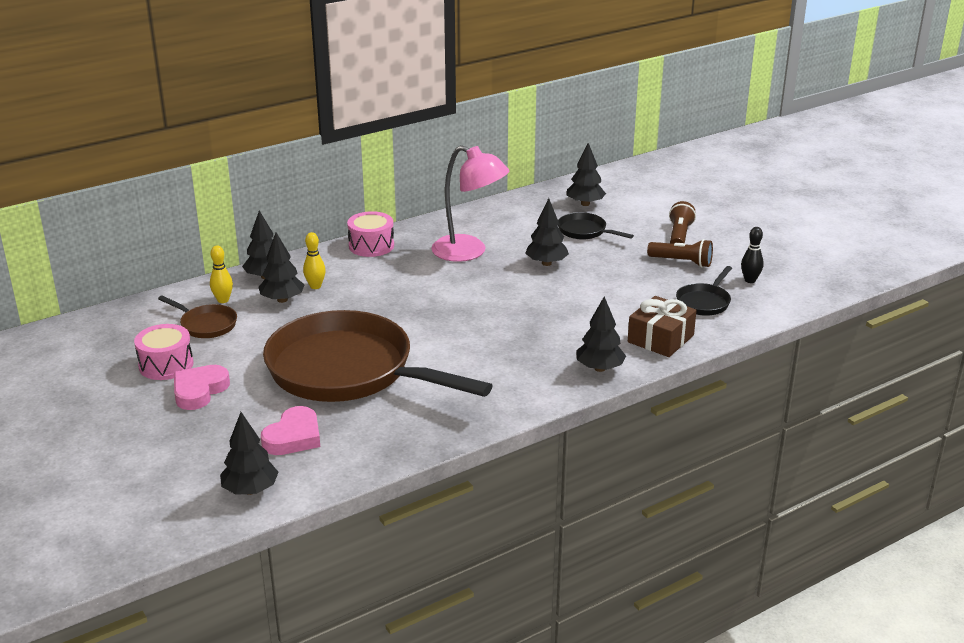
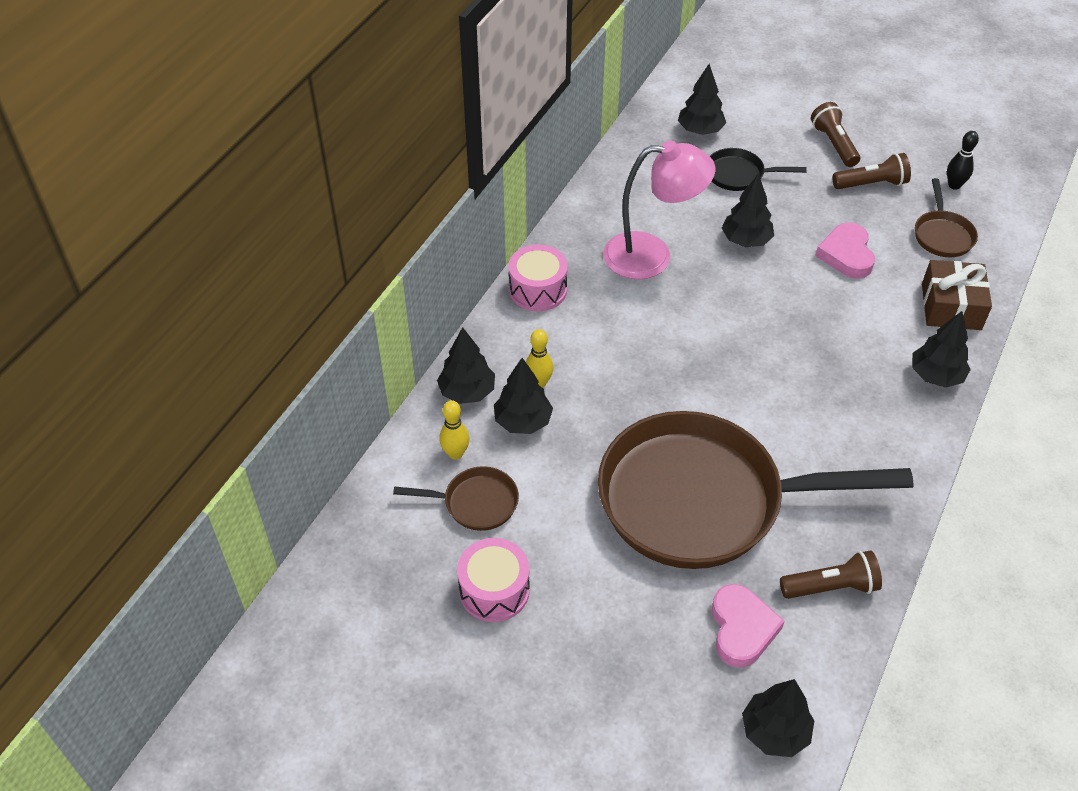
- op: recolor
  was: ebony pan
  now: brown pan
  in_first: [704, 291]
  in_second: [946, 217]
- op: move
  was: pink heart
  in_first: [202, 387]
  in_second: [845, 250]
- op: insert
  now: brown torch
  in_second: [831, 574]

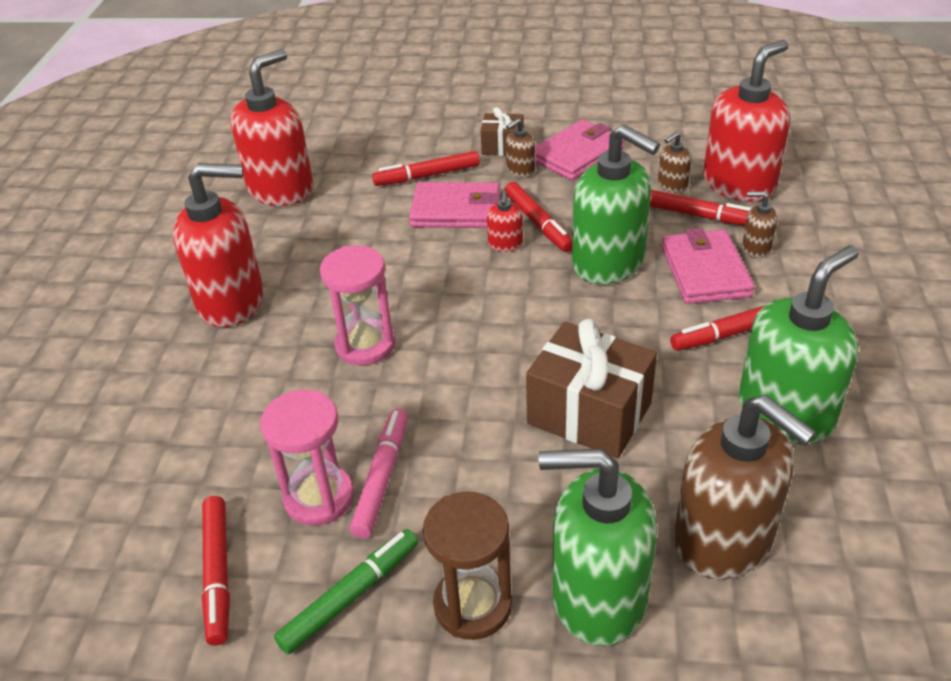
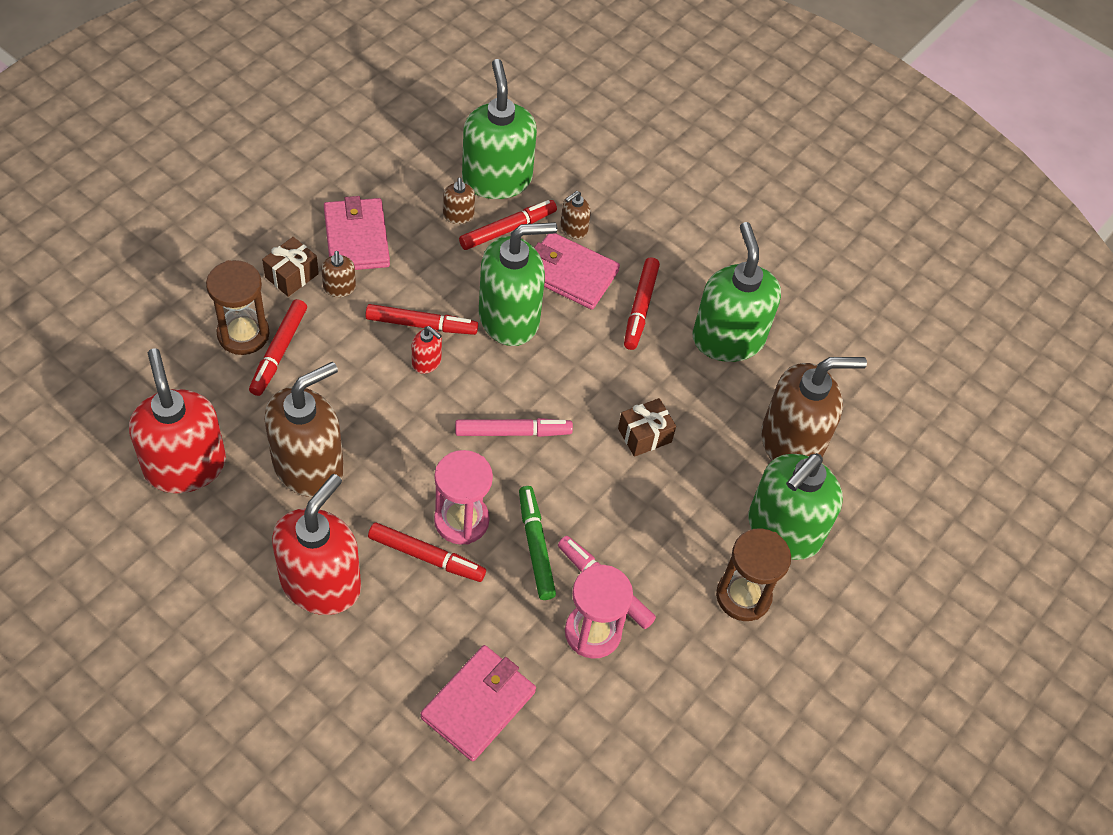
- op: recolor
  was: crimson soap dispenser
  now: emerald soap dispenser
  in_first: [746, 121]
  in_second: [499, 129]
- op: move
  was: pink card wallet
  in_first: [454, 205]
  in_second: [478, 703]
- op: resize
  was: brown wrapped gift
  in_first: [591, 388]
  in_second: [647, 427]
  ratio: 0.55
- op: move
  was: crimson marker
  in_first: [216, 571]
  in_second: [427, 552]
- op: move
  was: emerald marker
  in_first: [346, 591]
  in_second: [537, 543]
- op: insert
  now: brown hourglass
  in_second: [238, 307]
- op: insert
  now: brown soap dispenser
  in_second: [304, 429]
- op: insert
  now: pink marker
  in_second: [514, 427]

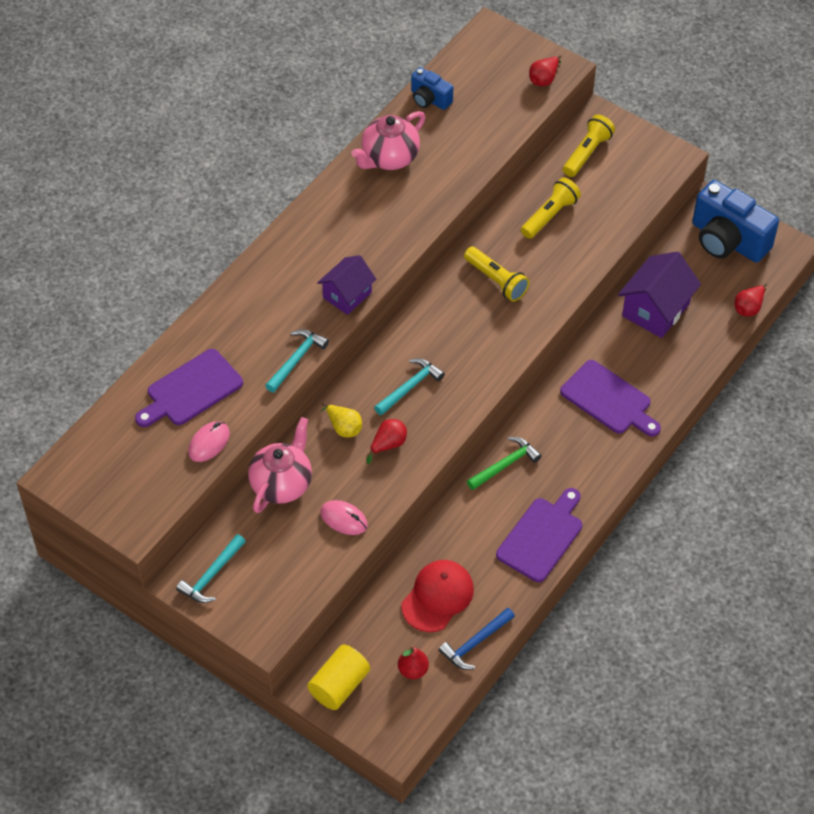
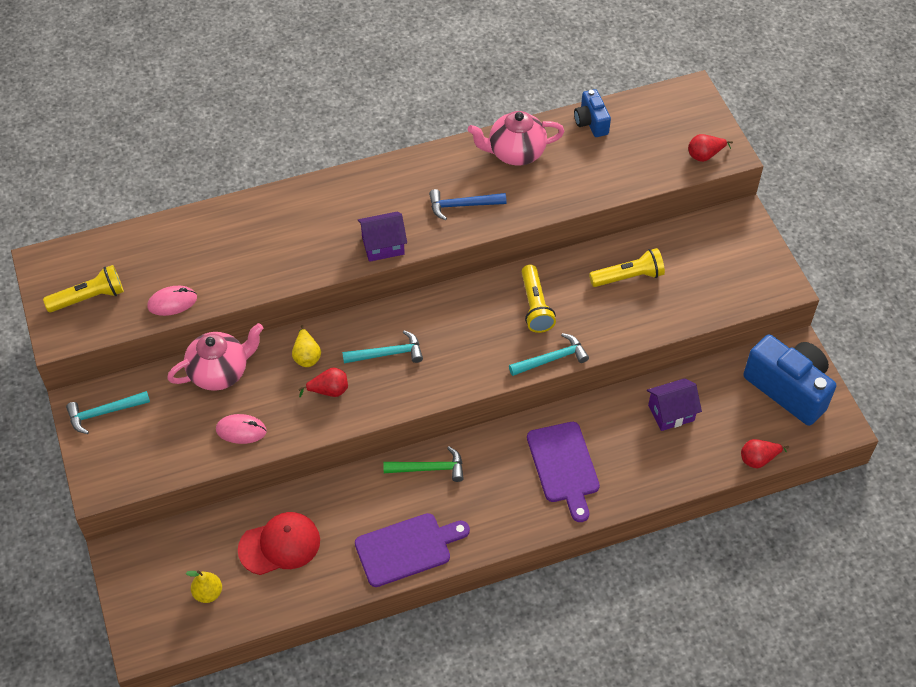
- op: move
  was: bright yellow torch
  in_first: [589, 146]
  in_second: [83, 288]
- op: rotate
  was: cobalt photo camera
  in_first: [735, 221]
  in_second: [789, 380]
  clockwise: 150
- op: resize
  was: purple house
  in_first: [659, 294]
  in_second: [674, 404]
  ratio: 0.66
- op: move
  was: teal claw hammer
  in_first: [297, 360]
  in_second: [549, 354]
- op: delete
  was: purple bread board
  in_first: [189, 388]
- op: rotate
  was: pink mouse
  in_first: [344, 517]
  in_second: [241, 429]
  clockwise: -60
- op: move
  was: cobalt claw hammer
  in_first: [477, 639]
  in_second: [468, 204]
- op: delete
  was: bright yellow cylinder
  in_first: [338, 677]
- op: recolor
  was: crimson pear
  now: bright yellow pear
  in_first: [413, 663]
  in_second: [204, 586]

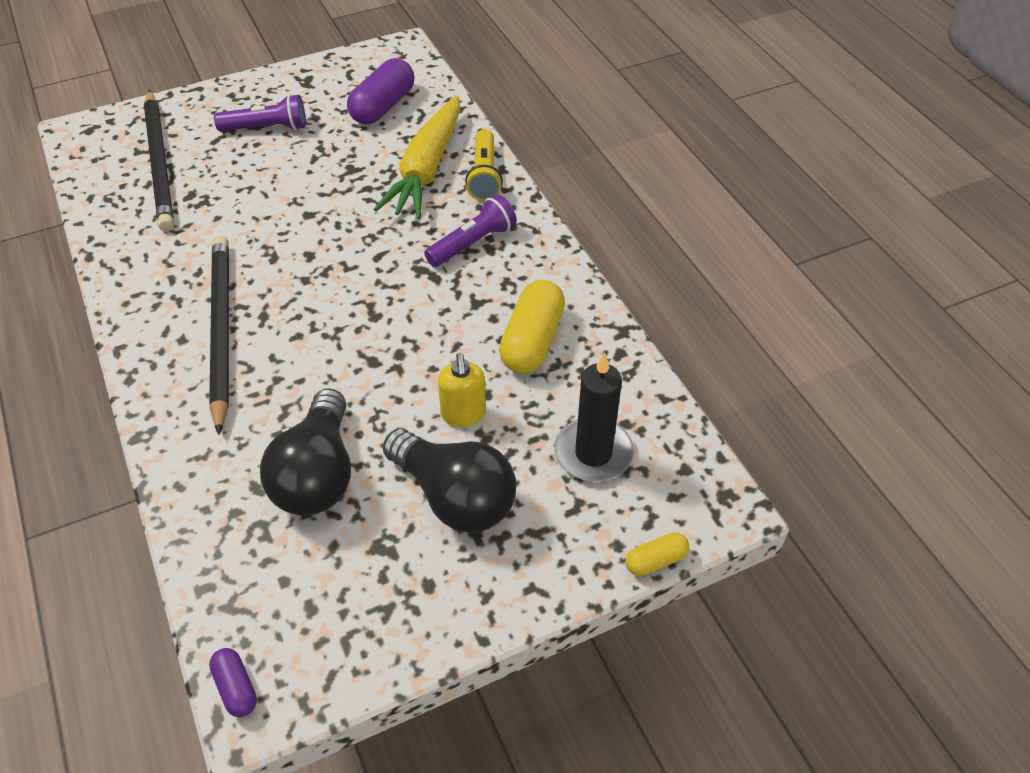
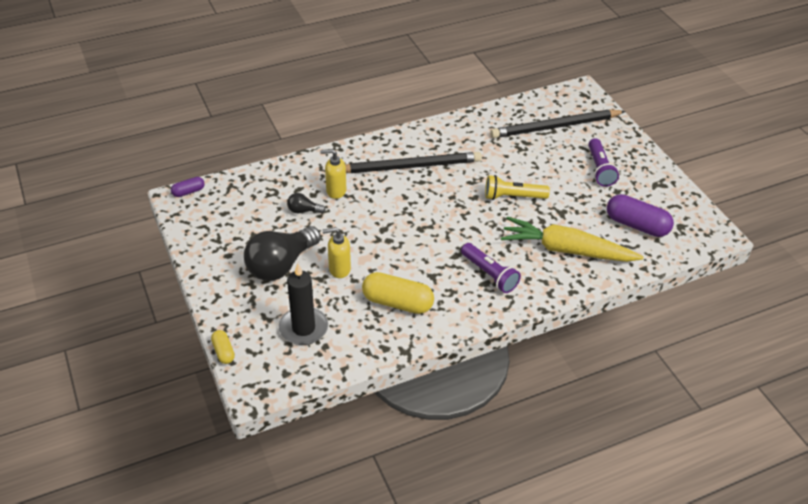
- op: move
  was: bright yellow torch
  in_first: [484, 165]
  in_second: [517, 187]
- op: resize
  was: ebony light bulb
  in_first: [305, 452]
  in_second: [306, 203]
  ratio: 0.45
- op: insert
  now: bright yellow soap dispenser
  in_second: [333, 174]

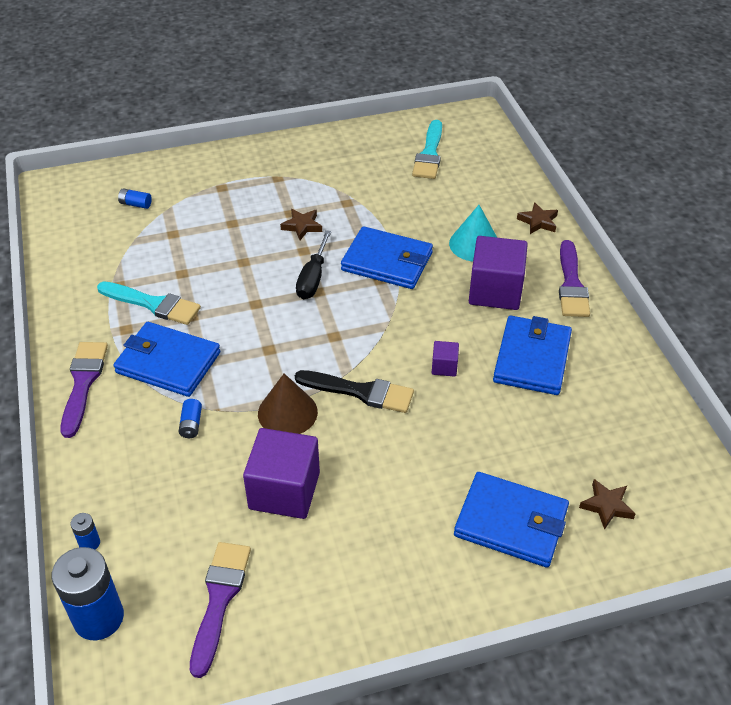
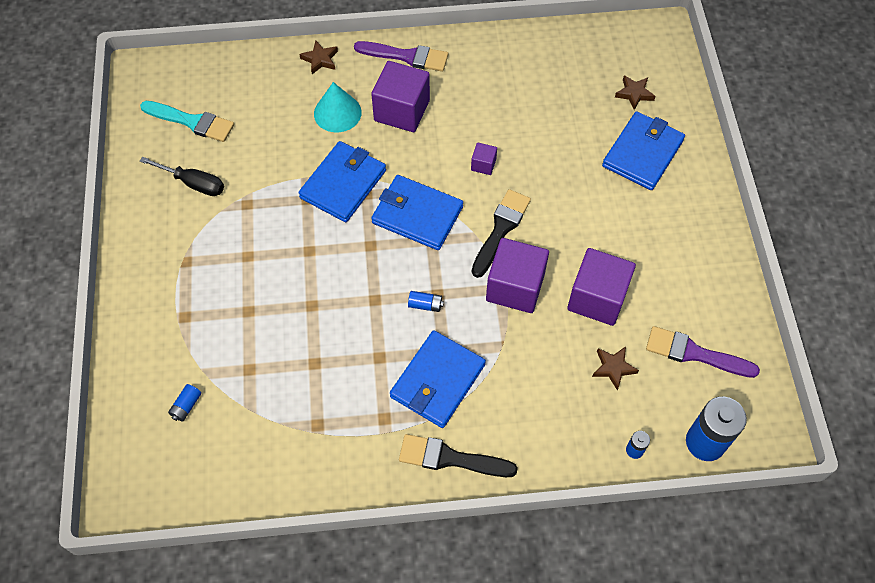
- op: move
  was: brown star shape
  in_first: [301, 224]
  in_second: [615, 368]
- op: move
  was: ebony flat screwdriver
  in_first: [313, 264]
  in_second: [182, 176]
- op: delete
  was: teal brush
  in_first: [149, 303]
- op: move
  was: cobalt card wallet
  in_first: [532, 355]
  in_second: [417, 212]
- op: recolor
  was: purple brush
  now: ebony brush
  in_first: [84, 390]
  in_second: [458, 455]
- op: replace
  was: brown cone
  now: purple solid cube
  in_first: [288, 403]
  in_second: [517, 275]
- op: move
  was: cobalt AA battery
  in_first: [190, 418]
  in_second: [426, 301]

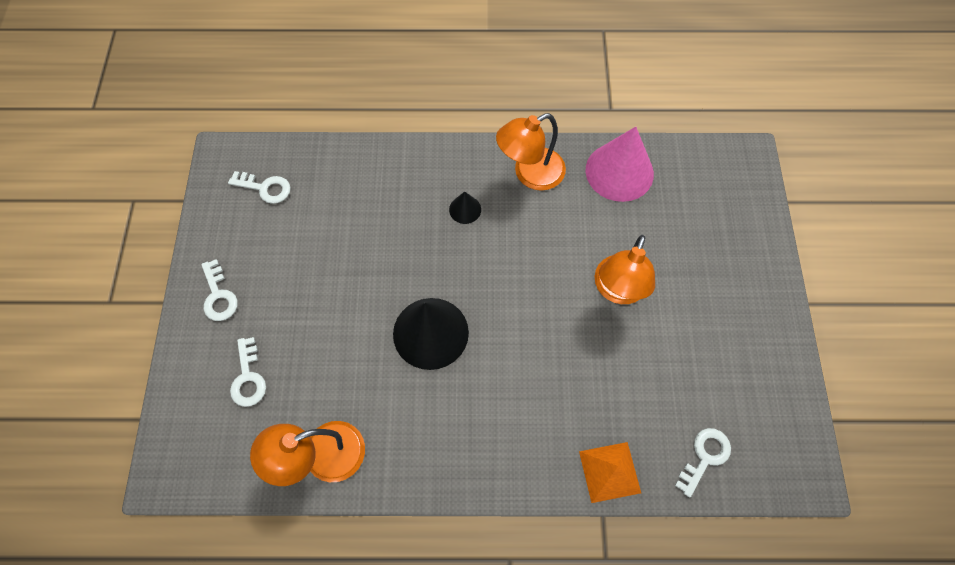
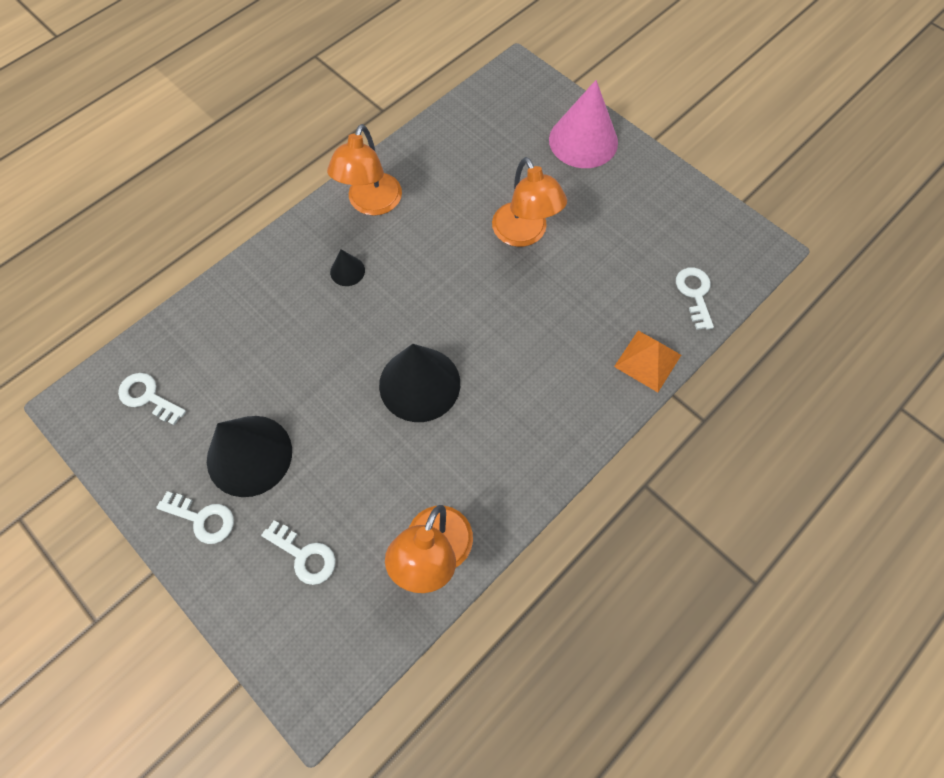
- op: move
  was: pink cone
  in_first: [620, 164]
  in_second: [583, 124]
- op: rotate
  was: snow-white latchkey
  in_first: [259, 187]
  in_second: [152, 399]
  clockwise: -120
- op: insert
  now: ebony cone
  in_second: [249, 456]

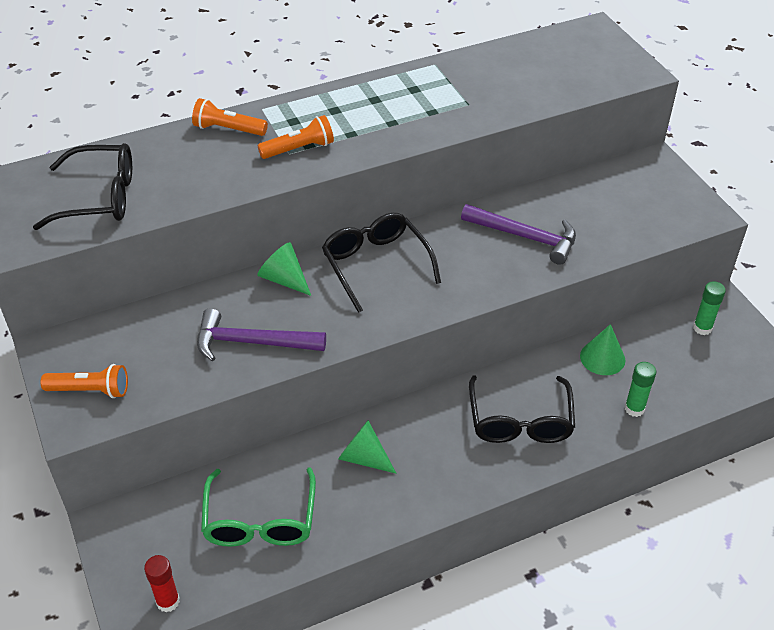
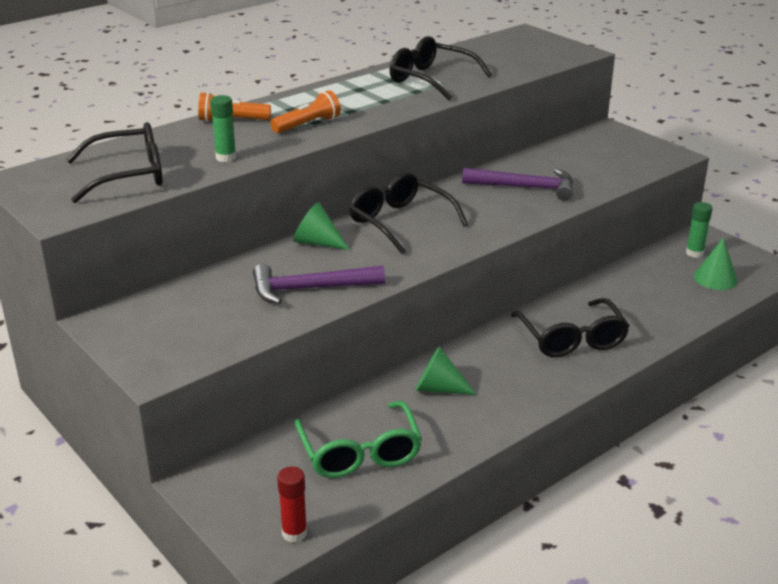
- op: move
  was: emerald cone
  in_first: [602, 349]
  in_second: [715, 263]
- op: move
  was: emerald stick of glue
  in_first: [640, 389]
  in_second: [223, 128]
- op: delete
  was: bright orange torch
  in_first: [84, 381]
- op: insert
  now: ebony spectacles
  in_second: [440, 68]

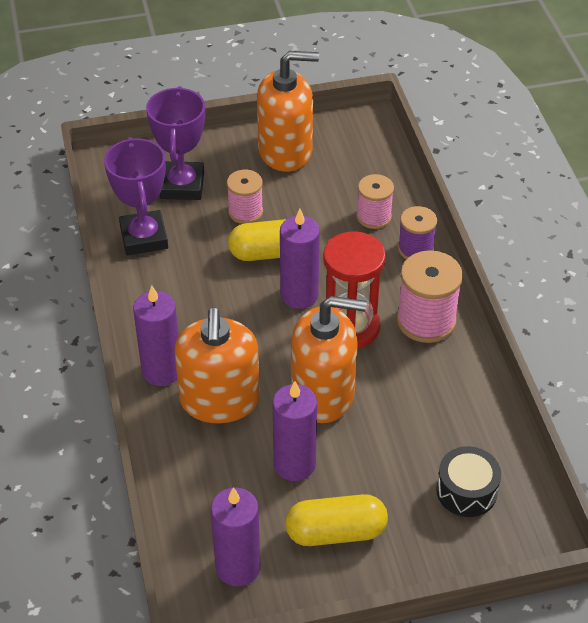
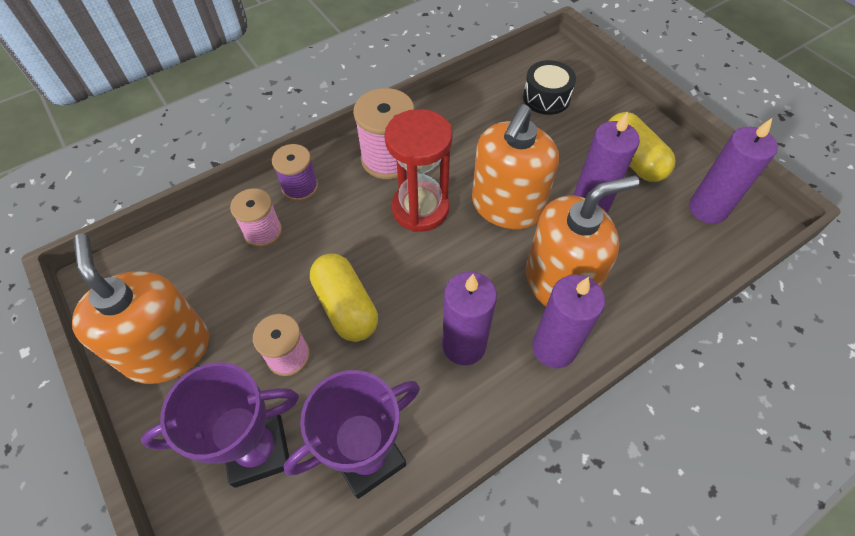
- op: move
  was: purple pillar candle
  in_first: [300, 259]
  in_second: [469, 318]
- op: rotate
  was: bright orange soap dispenser
  in_first: [329, 359]
  in_second: [515, 166]
  clockwise: -135

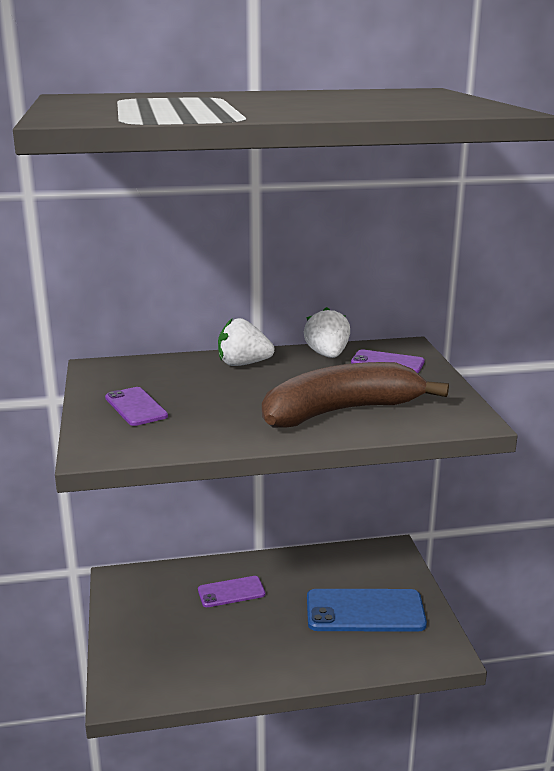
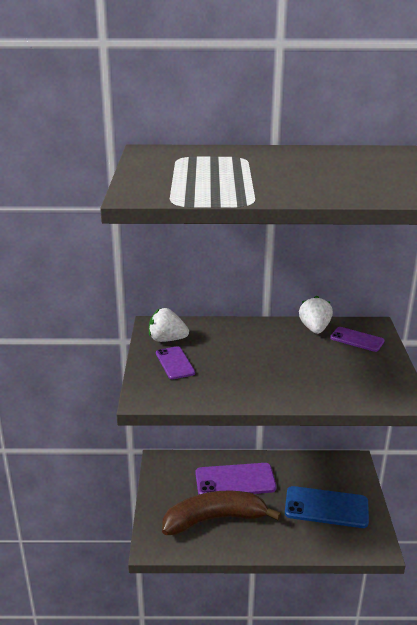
- op: move
  was: snow-white toy strawberry
  in_first: [246, 342]
  in_second: [169, 325]
- op: move
  was: brown toy banana
  in_first: [355, 395]
  in_second: [221, 512]
- op: resize
  was: purple phone
  in_first: [231, 591]
  in_second: [235, 479]
  ratio: 1.76

